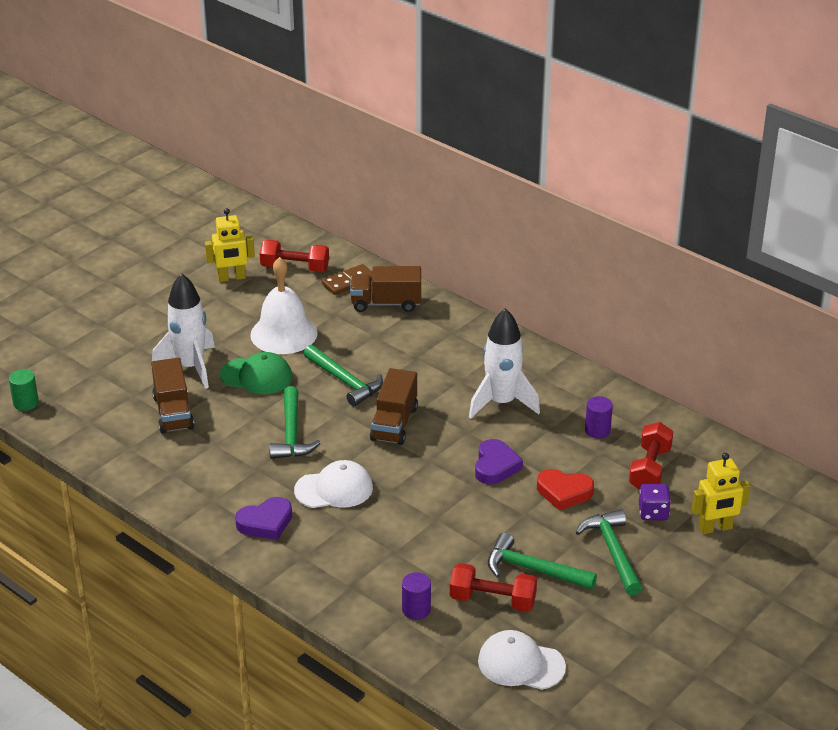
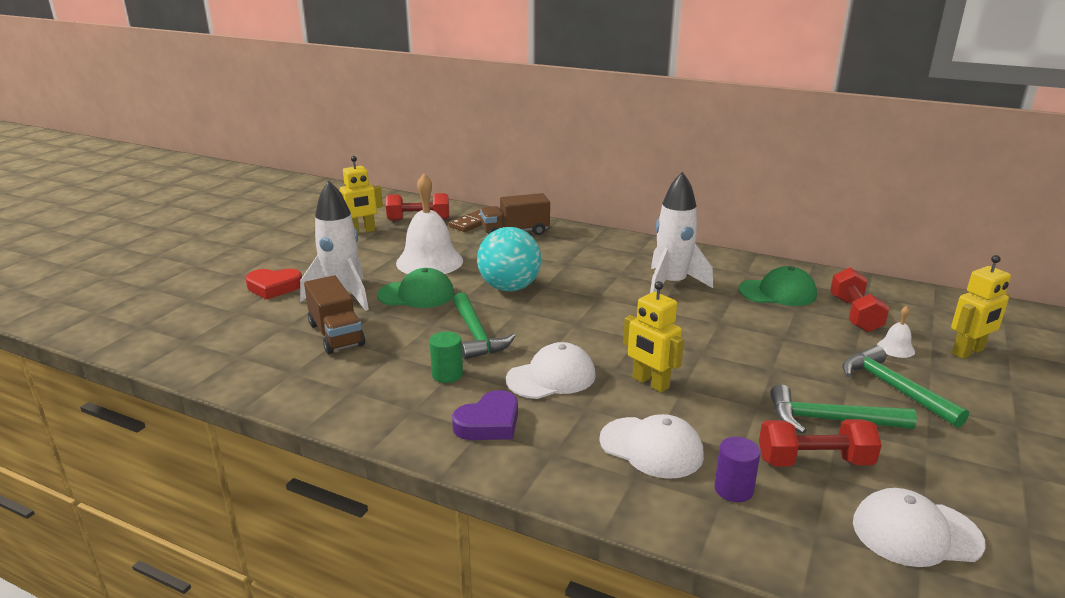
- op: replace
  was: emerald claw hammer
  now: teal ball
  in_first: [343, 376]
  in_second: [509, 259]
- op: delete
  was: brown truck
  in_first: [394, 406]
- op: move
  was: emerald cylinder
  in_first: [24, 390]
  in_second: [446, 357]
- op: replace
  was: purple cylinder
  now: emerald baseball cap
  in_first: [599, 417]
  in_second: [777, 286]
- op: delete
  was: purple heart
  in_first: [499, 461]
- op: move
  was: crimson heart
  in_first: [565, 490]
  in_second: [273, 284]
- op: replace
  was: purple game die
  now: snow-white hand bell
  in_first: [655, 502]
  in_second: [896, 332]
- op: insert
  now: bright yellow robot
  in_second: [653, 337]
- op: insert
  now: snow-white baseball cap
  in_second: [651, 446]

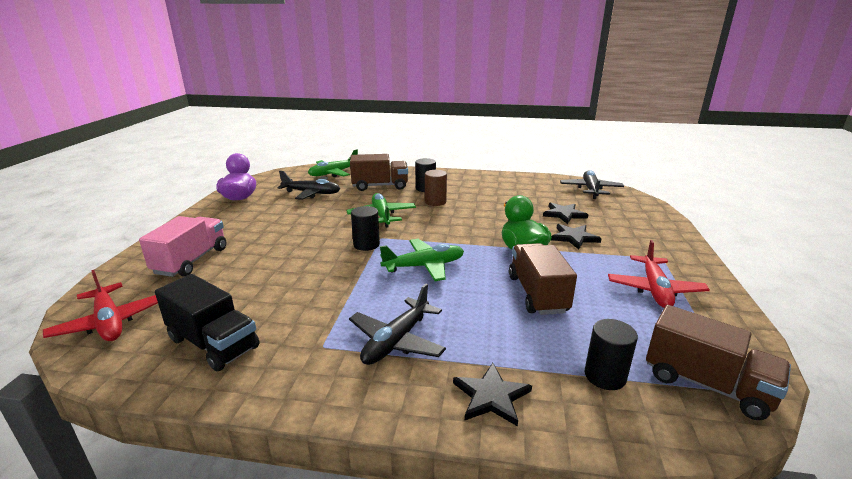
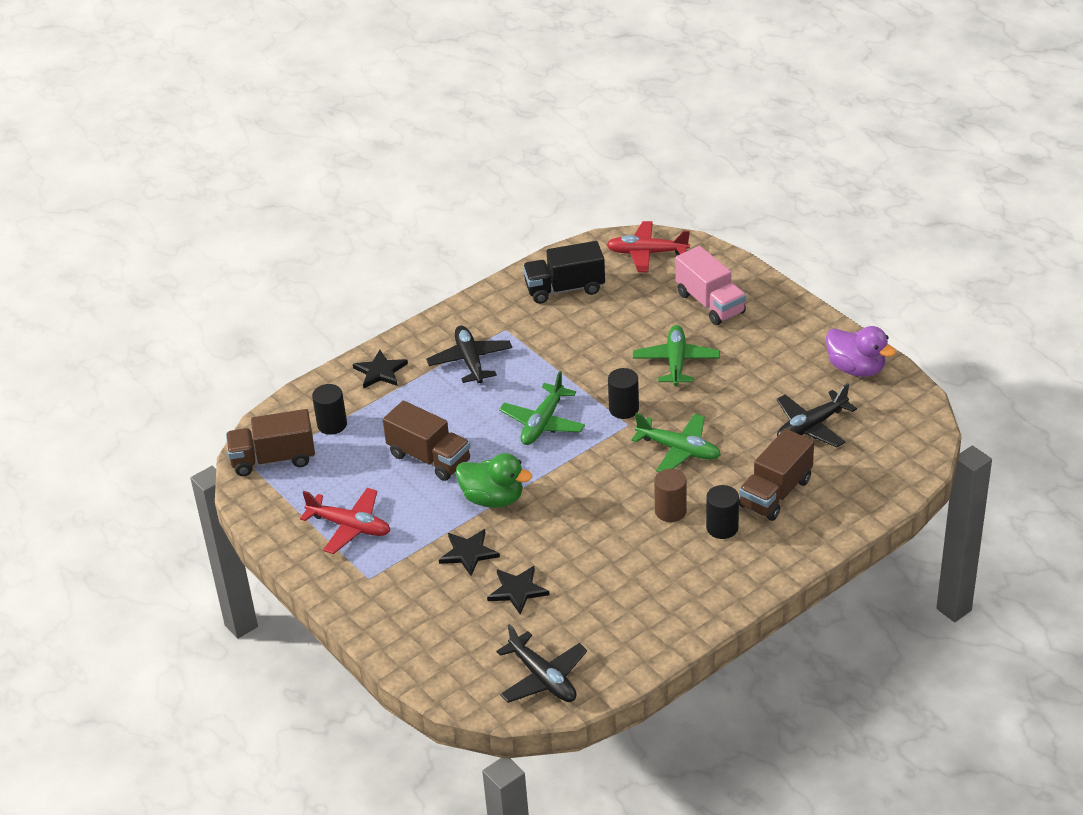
- op: move
  was: emerald aeroplane
  in_first: [333, 163]
  in_second: [676, 355]
- op: rotate
  was: crimson aeroplane
  in_first: [659, 274]
  in_second: [345, 521]
  clockwise: 150

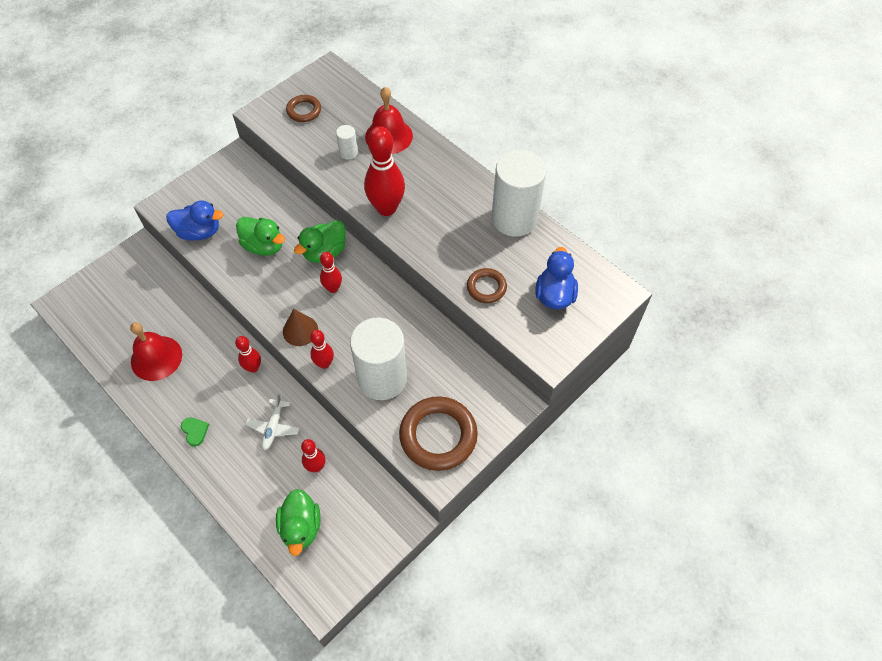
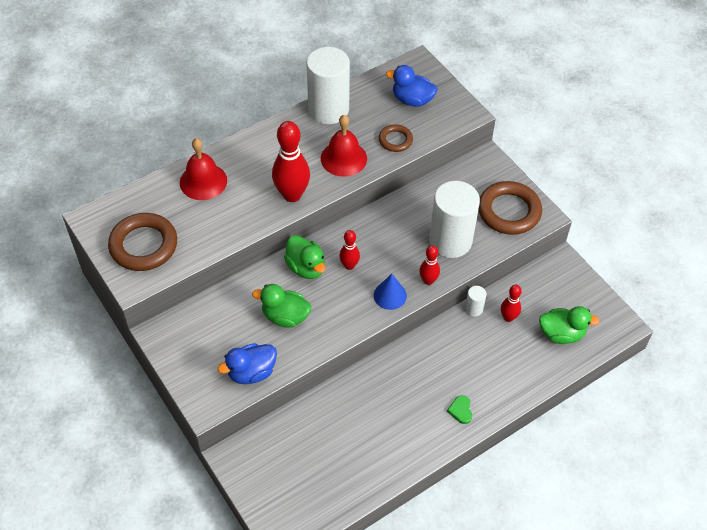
- op: resize
  was: brown hoop
  in_first: [303, 108]
  in_second: [142, 242]
  ratio: 1.84
- op: move
  was: snow-white cylinder
  in_first: [347, 142]
  in_second: [475, 301]
- op: rotate
  was: cobalt rubber duck
  in_first: [195, 220]
  in_second: [247, 363]
  clockwise: -135
- op: rotate
  was: emerald rubber duck
  in_first: [260, 236]
  in_second: [281, 306]
  clockwise: -120
- op: recolor
  was: brown cone
  now: cobalt cone
  in_first: [300, 327]
  in_second: [390, 292]
- op: move
  was: crimson hand bell
  in_first: [156, 351]
  in_second: [344, 146]
- op: delete
  was: crimson bowling pin
  in_first: [248, 354]
- op: delete
  was: snow-white aeroplane
  in_first: [272, 422]
- op: rotate
  was: emerald heart
  in_first: [195, 431]
  in_second: [459, 409]
  clockwise: -75

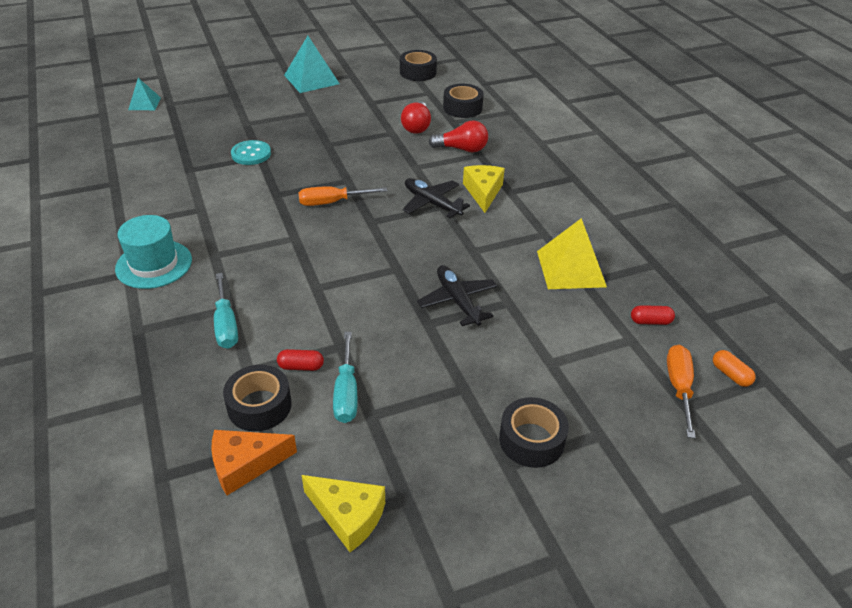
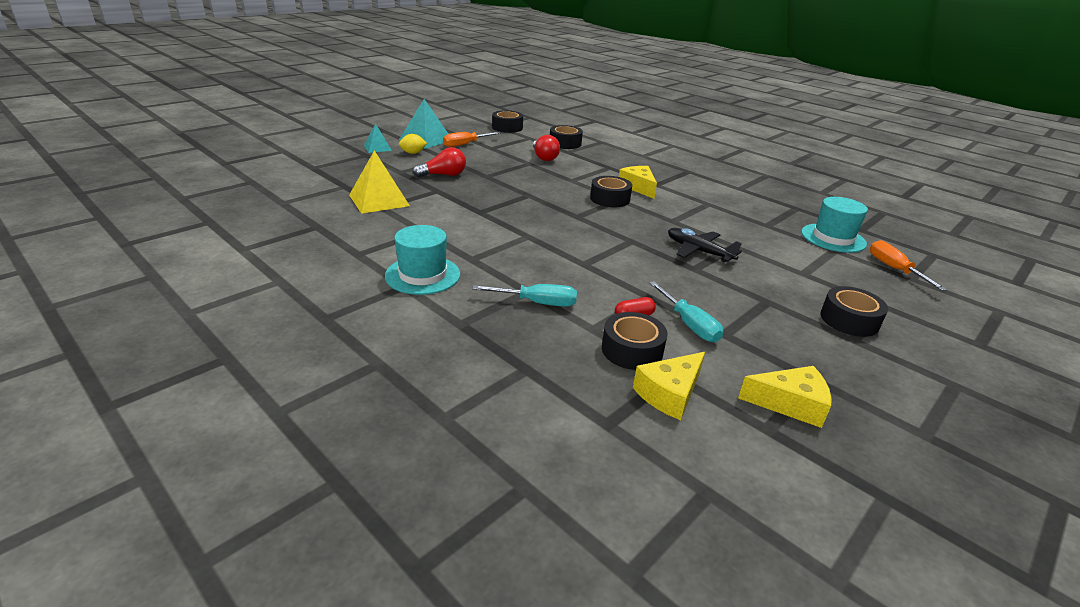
- op: move
  was: teal pyramid shape
  in_first: [144, 94]
  in_second: [378, 138]
- op: move
  was: crimson light bulb
  in_first: [458, 136]
  in_second: [439, 162]
- op: delete
  was: teal sewing button
  in_first: [251, 152]
- op: replace
  was: ebony aeroplane
  now: ebony roll of tape
  in_first: [436, 198]
  in_second: [611, 191]
- op: move
  was: bright orange flat screwdriver
  in_first: [342, 196]
  in_second: [471, 139]
- op: move
  was: bright yellow pyramid shape
  in_first: [572, 253]
  in_second: [379, 182]
- op: rotate
  was: teal flat screwdriver
  in_first: [226, 311]
  in_second: [524, 295]
  clockwise: -45
- op: replace
  was: crimson pill shape
  now: teal tall hat
  in_first: [653, 315]
  in_second: [834, 225]
- op: delete
  was: bright orange pill shape
  in_first: [734, 368]
- op: recolor
  was: bright orange cheese wedge
  now: bright yellow cheese wedge
  in_first: [254, 462]
  in_second: [669, 386]
- op: insert
  now: bright yellow lemon
  in_second: [413, 144]

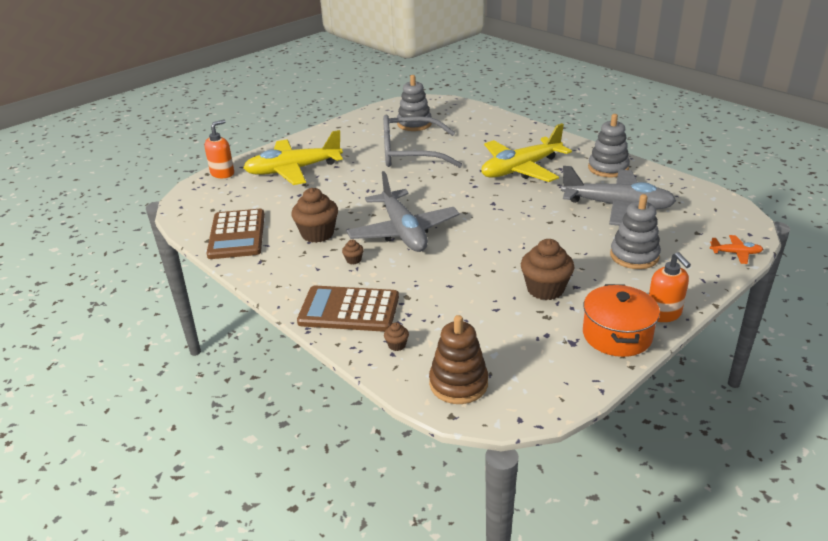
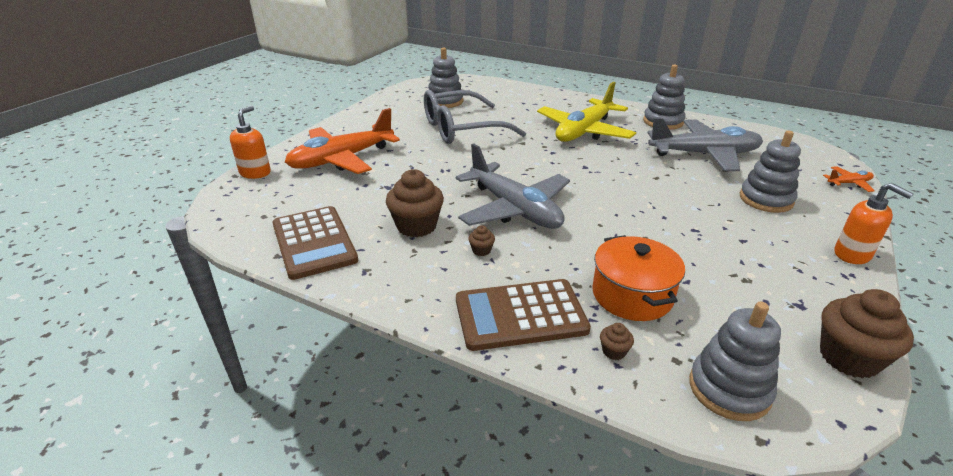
- op: recolor
  was: bright yellow aeroplane
  now: bright orange aeroplane
  in_first: [293, 157]
  in_second: [342, 141]
- op: move
  was: brown muffin
  in_first: [548, 269]
  in_second: [867, 334]
- op: move
  was: bright orange stockpot
  in_first: [621, 320]
  in_second: [638, 278]
- op: recolor
  was: brown ring stacker
  now: ash-grey ring stacker
  in_first: [458, 359]
  in_second: [735, 361]

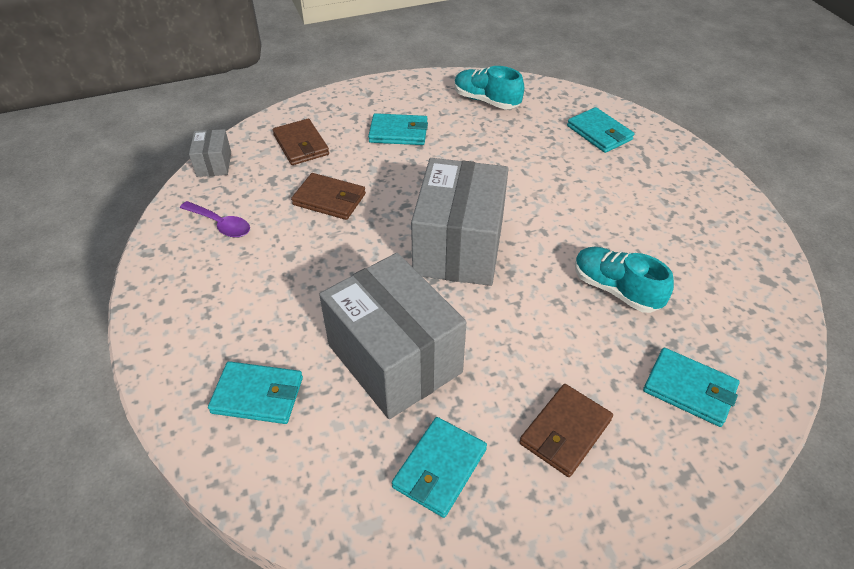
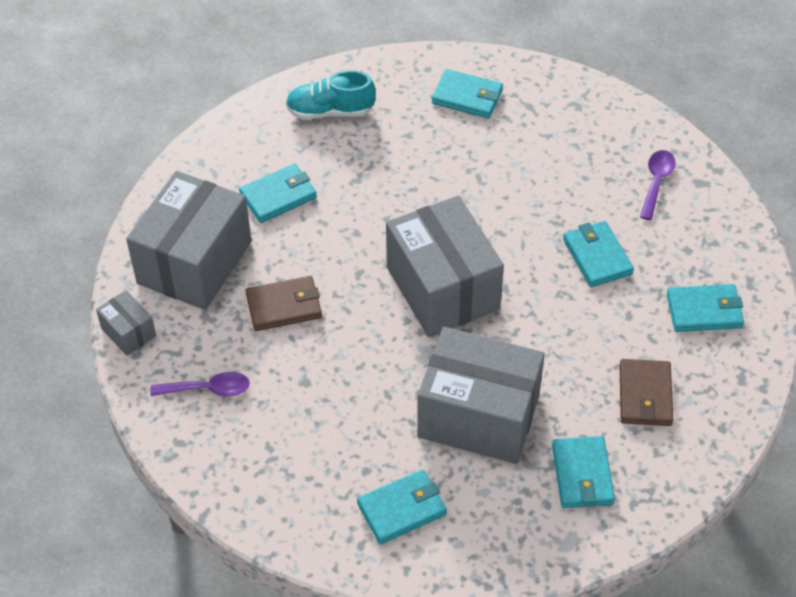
- op: replace
  was: brown card wallet
  now: ash-grey package
  in_first: [301, 142]
  in_second: [189, 240]
- op: replace
  was: teal sneaker
  now: teal card wallet
  in_first: [624, 280]
  in_second: [598, 254]
- op: insert
  now: purple teaspoon
  in_second: [658, 185]

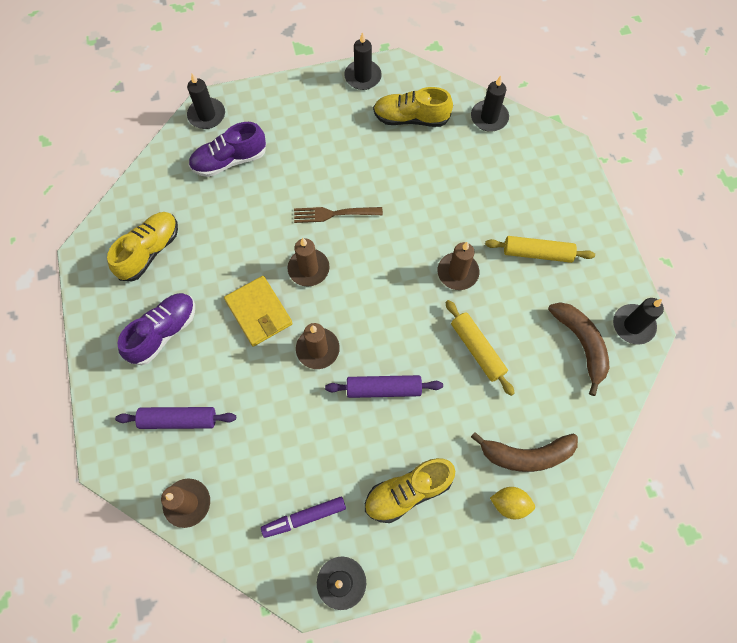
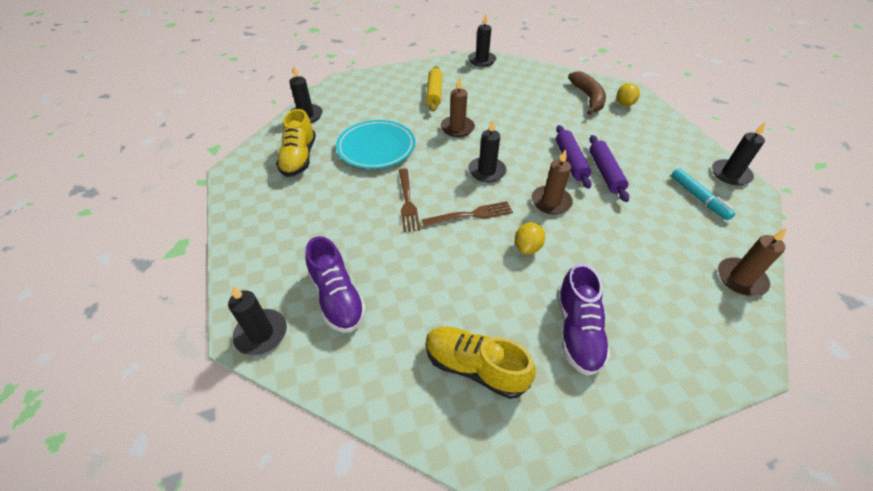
- op: move
  was: ebony pillar candle
  in_first: [363, 61]
  in_second: [487, 151]
- op: replace
  was: brown pillar candle
  now: brown dinner fork
  in_first: [309, 262]
  in_second: [467, 214]
- op: replace
  was: bright yellow card wallet
  now: bright yellow lemon
  in_first: [258, 311]
  in_second: [530, 238]
- op: rotate
  was: purple sneaker
  in_first: [156, 329]
  in_second: [583, 319]
  clockwise: -120
- op: delete
  was: bright yellow rolling pin
  in_first: [480, 348]
- op: delete
  was: brown toy banana
  in_first: [579, 349]
- op: move
  was: purple rolling pin
  in_first: [175, 418]
  in_second: [609, 168]
- op: delete
  was: bright yellow sneaker
  in_first: [410, 490]
- op: recolor
  was: purple marker
  now: teal marker
  in_first: [303, 517]
  in_second: [703, 194]
- op: insert
  now: teal dinner plate
  in_second: [375, 144]

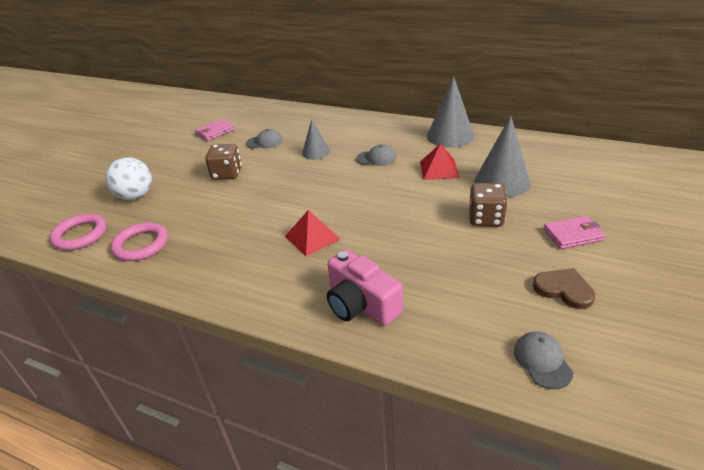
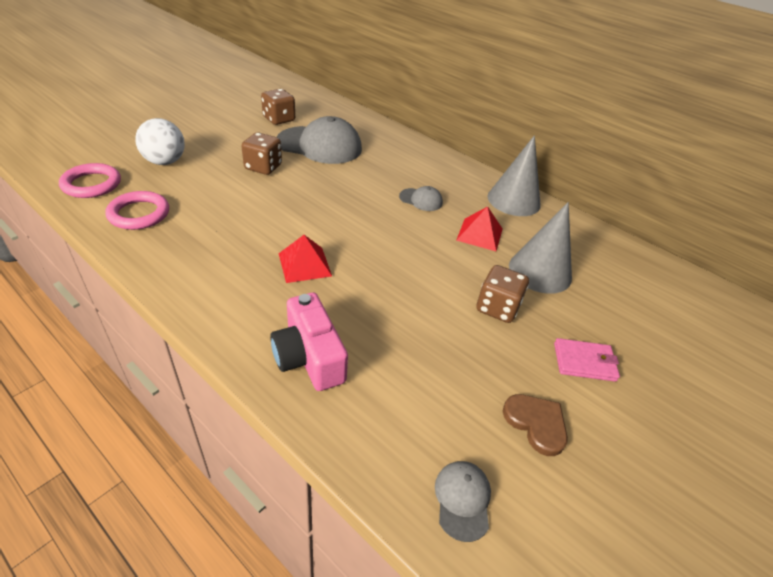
- op: replace
  was: pink card wallet
  now: brown game die
  in_first: [215, 130]
  in_second: [278, 107]
- op: delete
  was: ash-grey cone
  in_first: [316, 139]
- op: resize
  was: ash-grey baseball cap
  in_first: [264, 138]
  in_second: [319, 140]
  ratio: 2.17

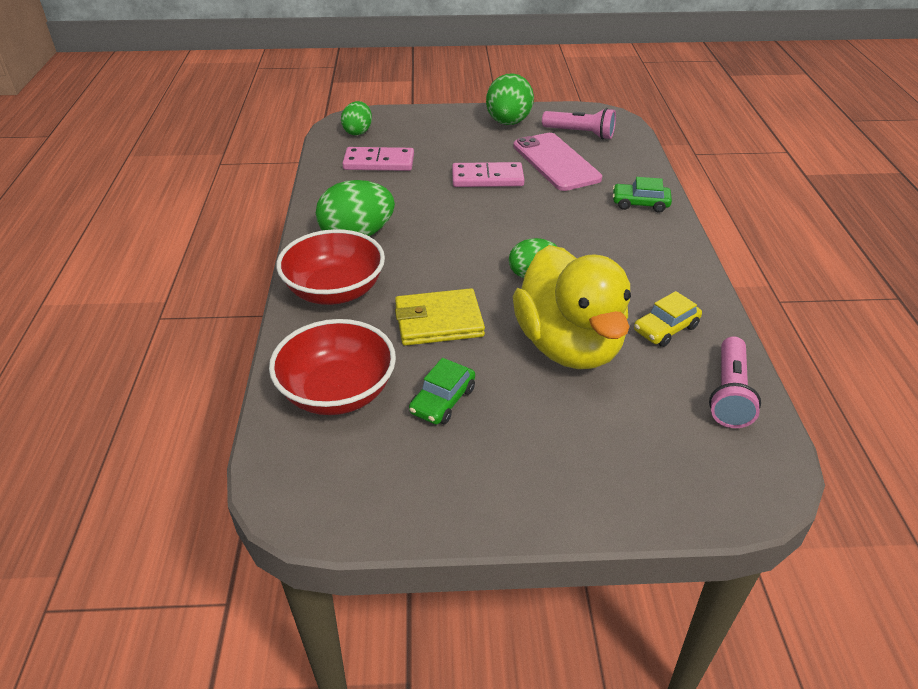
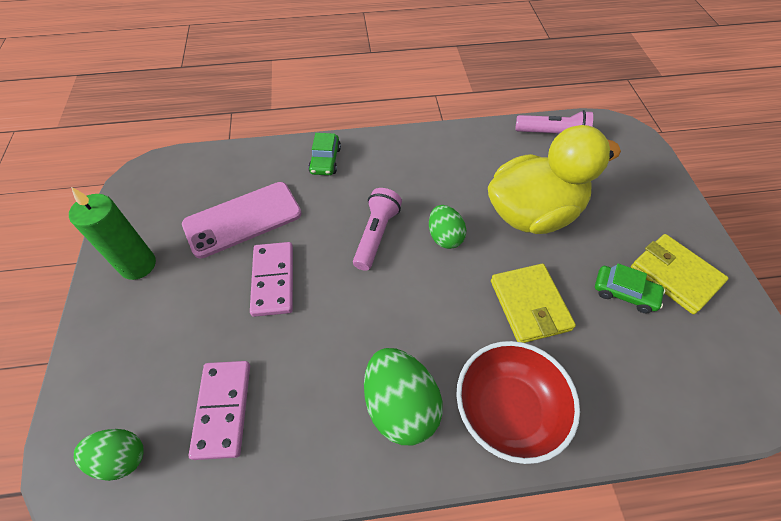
- op: replace
  was: emerald egg shape
  now: emerald pillar candle
  in_first: [510, 99]
  in_second: [112, 233]
- op: move
  was: pink torch
  in_first: [579, 124]
  in_second: [377, 229]
- op: delete
  was: bright yellow toy car
  in_first: [668, 319]
- op: delete
  was: crimson deep dish
  in_first: [332, 367]
- op: insert
  now: bright yellow card wallet
  in_second: [680, 274]

